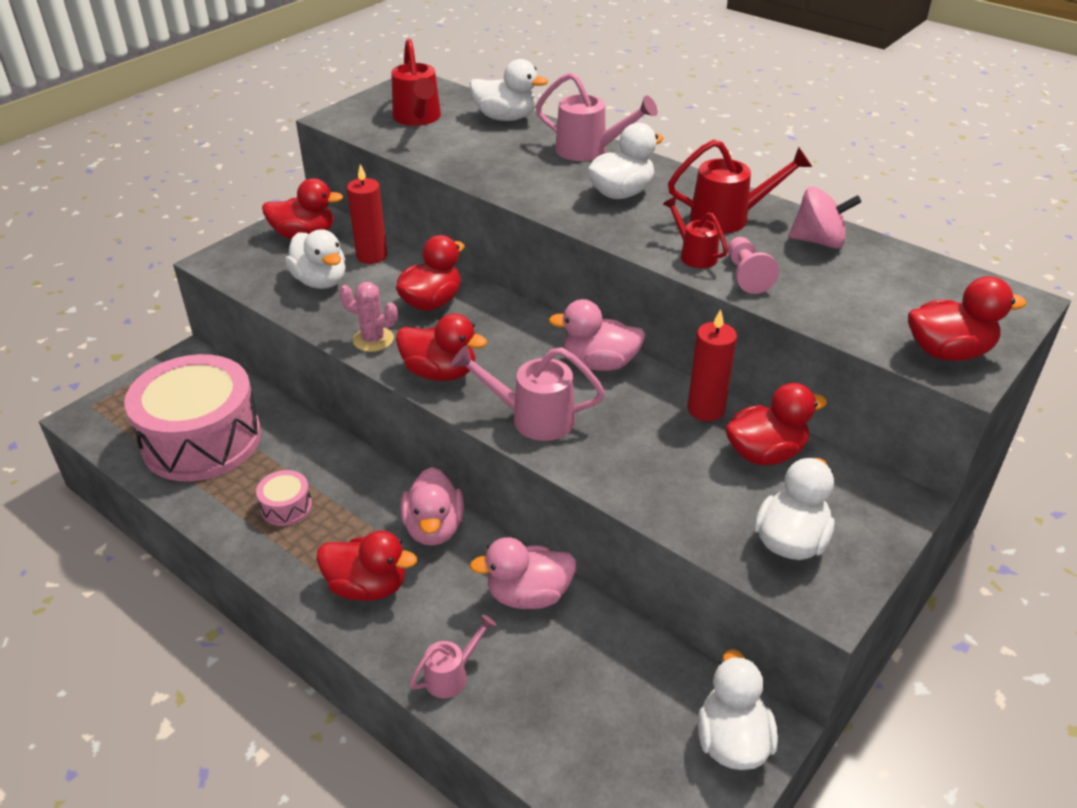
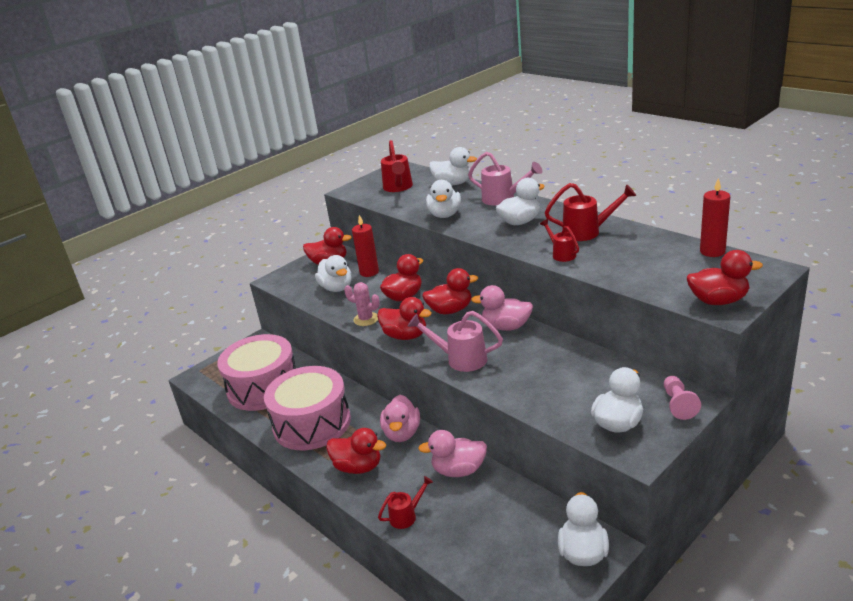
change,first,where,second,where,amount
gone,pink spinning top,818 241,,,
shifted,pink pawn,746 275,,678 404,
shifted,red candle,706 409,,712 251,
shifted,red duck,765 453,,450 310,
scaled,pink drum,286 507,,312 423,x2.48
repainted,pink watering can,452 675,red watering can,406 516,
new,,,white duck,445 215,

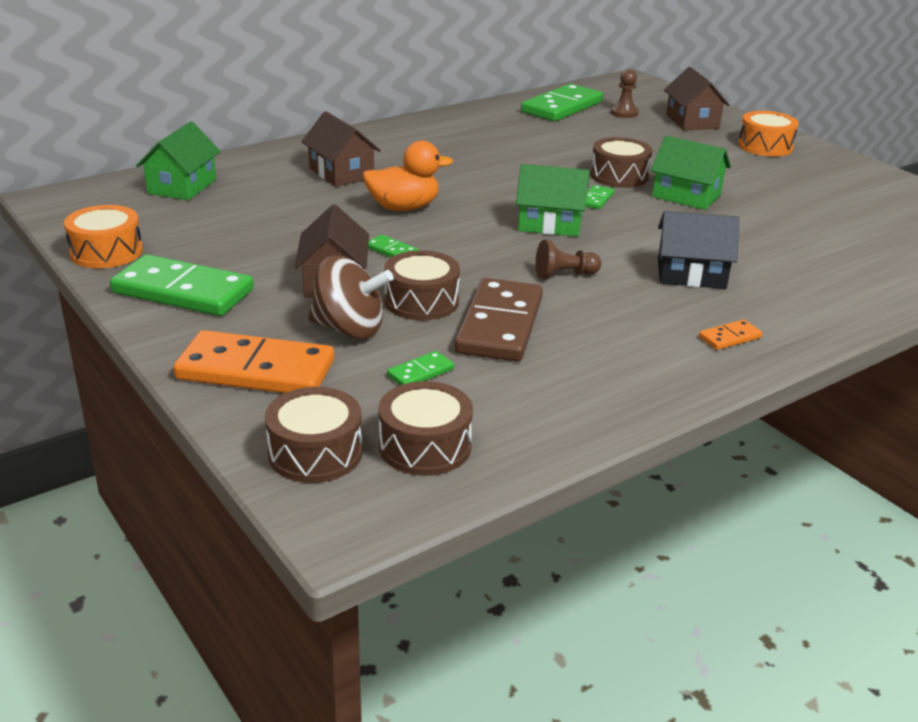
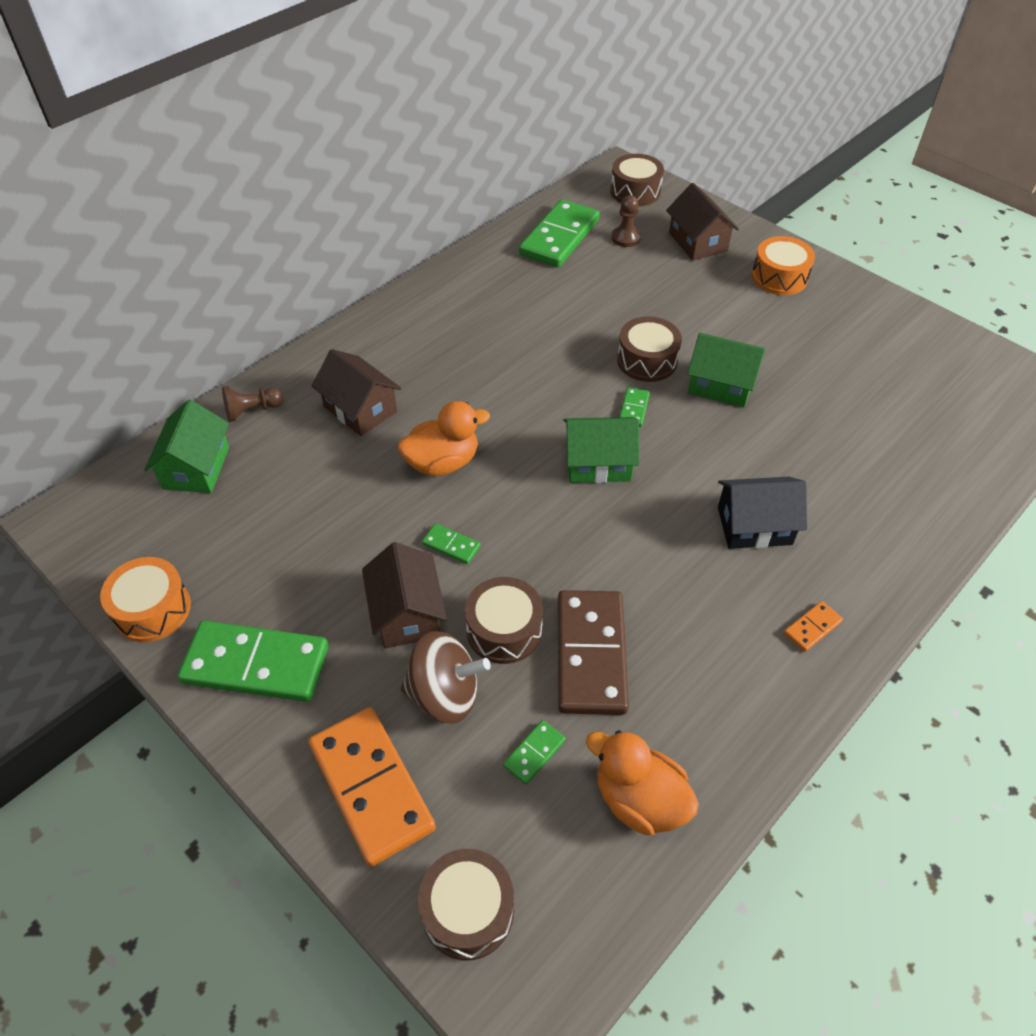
change,first,where,second,where,amount
shifted,brown pawn,564 275,,252 411,
rotated,orange domino,255 370,,371 787,60 degrees clockwise
shifted,brown drum,425 446,,635 191,
new,,,orange duck,639 800,

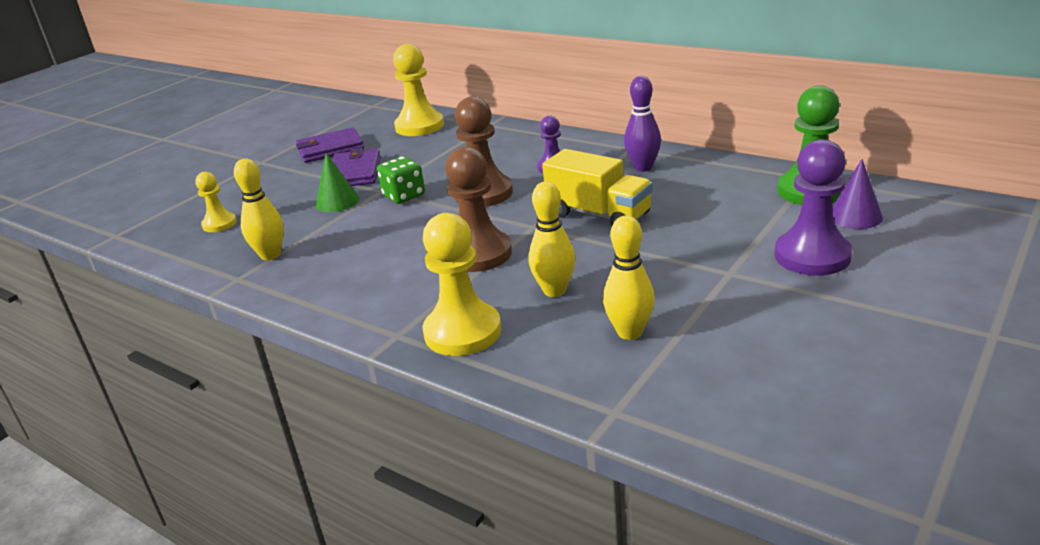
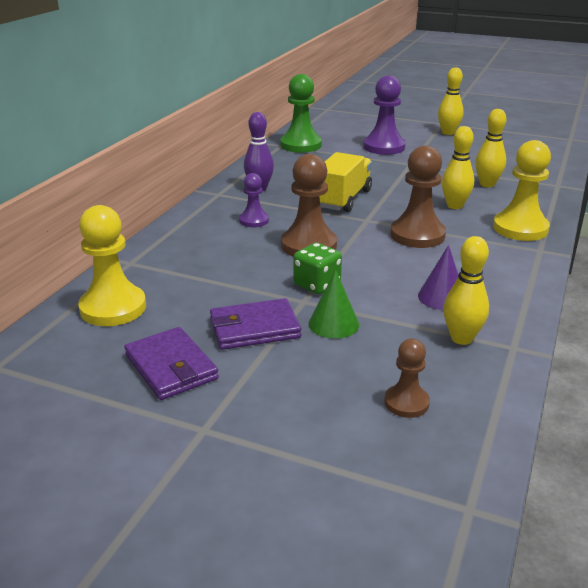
change,first,where,second,where,amount
shifted,purple cone,855 216,,441 297,
repainted,yellow pawn,219 224,brown pawn,406 403,
new,,,yellow bowling pin,448 133,

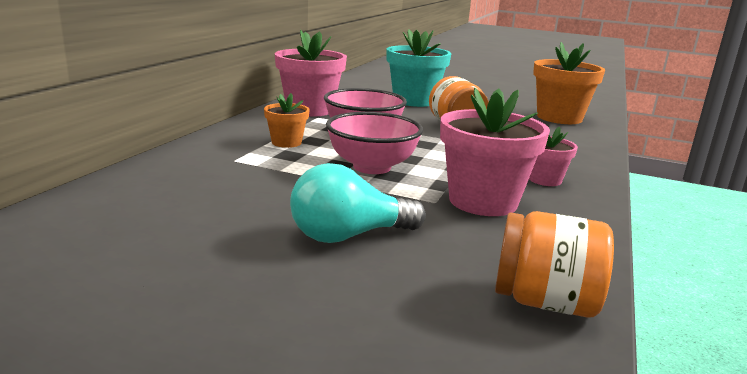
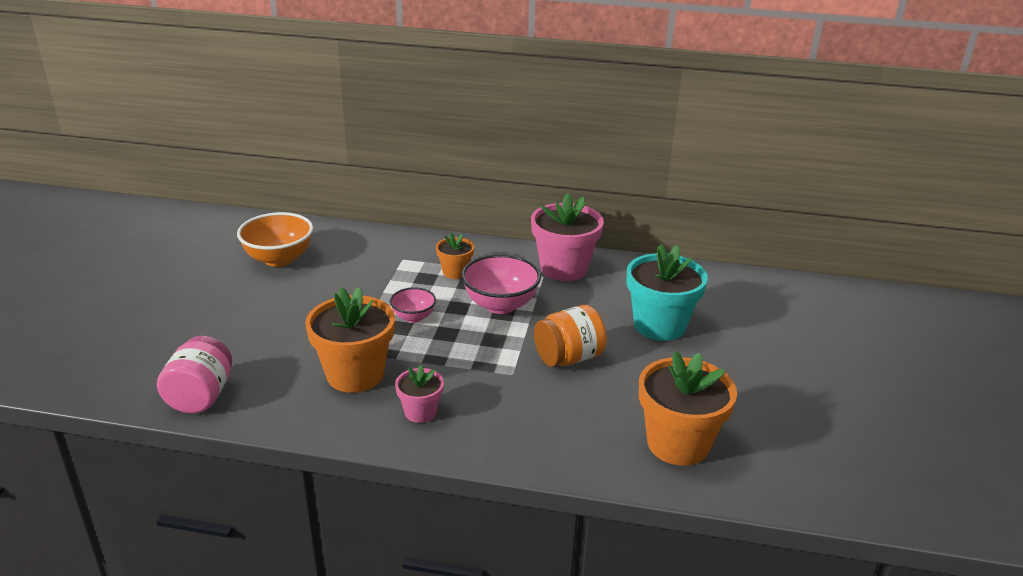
change,first,where,second,where,amount
repainted,pink flower pot,483 201,orange flower pot,355 374,
scaled,pink bowl,372 167,,413 317,x0.57
gone,turquoise light bulb,349 236,,,
repainted,orange jar,544 302,pink jar,201 396,
new,,,orange bowl,279 259,

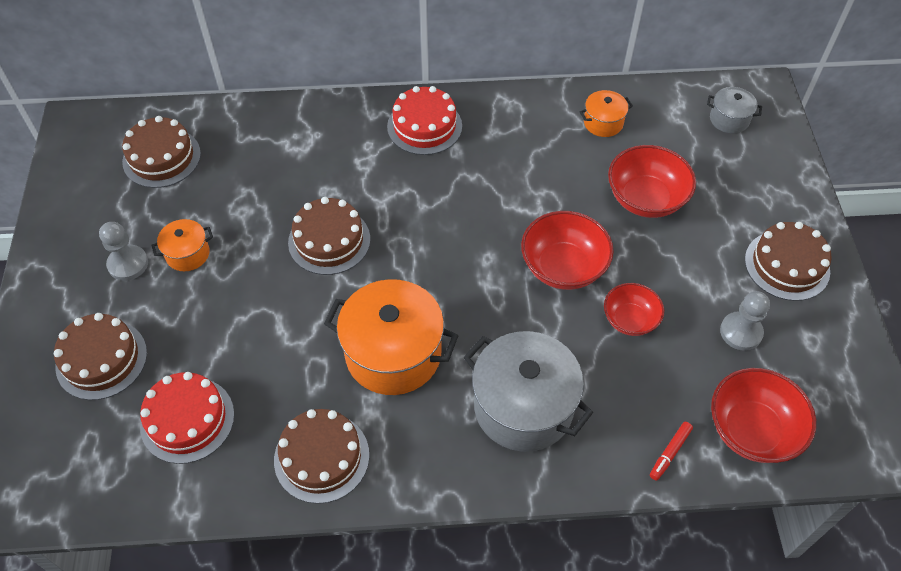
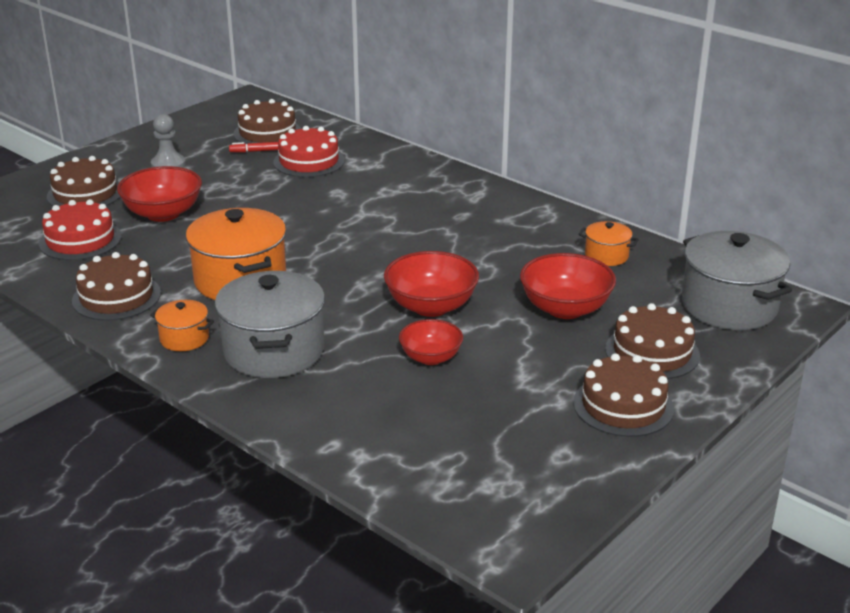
change,first,where,second,where,amount
shifted,red cake,424 126,,309 161,
scaled,grey pot,729 119,,729 306,x2.03
shifted,brown cake,329 240,,652 352,
shifted,orange pot,187 254,,184 338,
gone,grey pawn,741 332,,,
shifted,red bowl,752 430,,163 214,
shifted,red marker,669 453,,255 151,

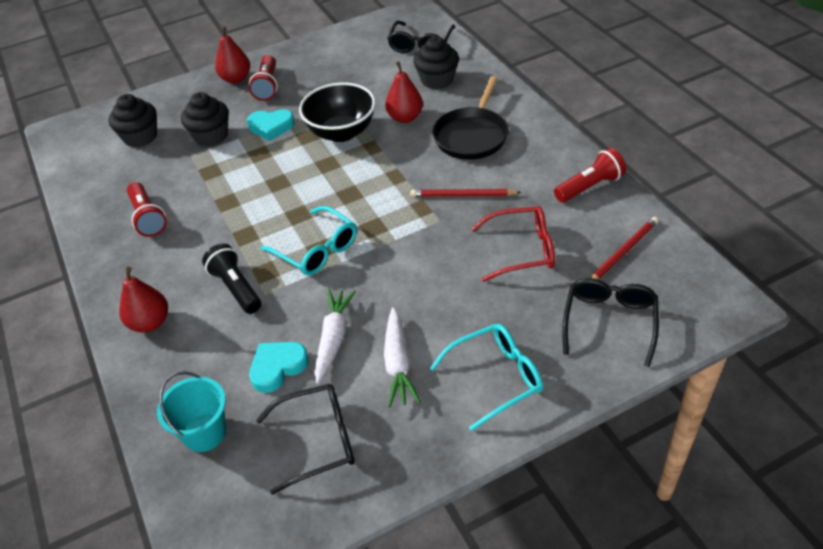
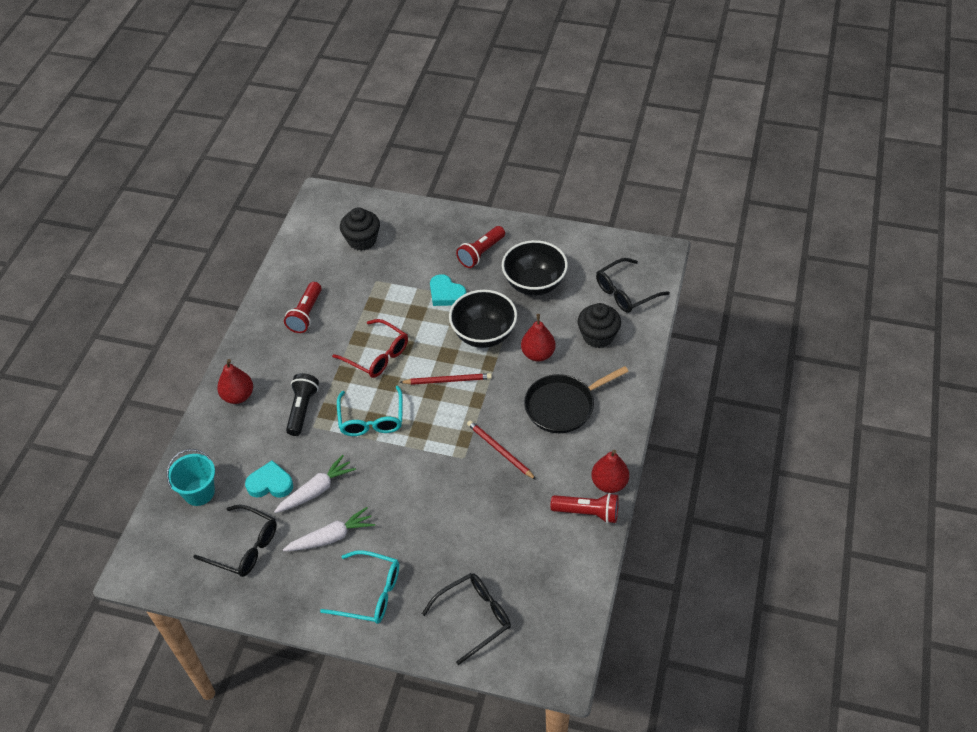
change,first,where,second,where,amount
shifted,red pear,236 79,,609 483,
gone,black cupcake,211 136,,,
shifted,red glasses,522 250,,377 355,
shifted,red pencil,623 252,,448 380,
rotated,white carrot,398 363,,331 537,150 degrees counterclockwise
new,,,black bowl,534 284,

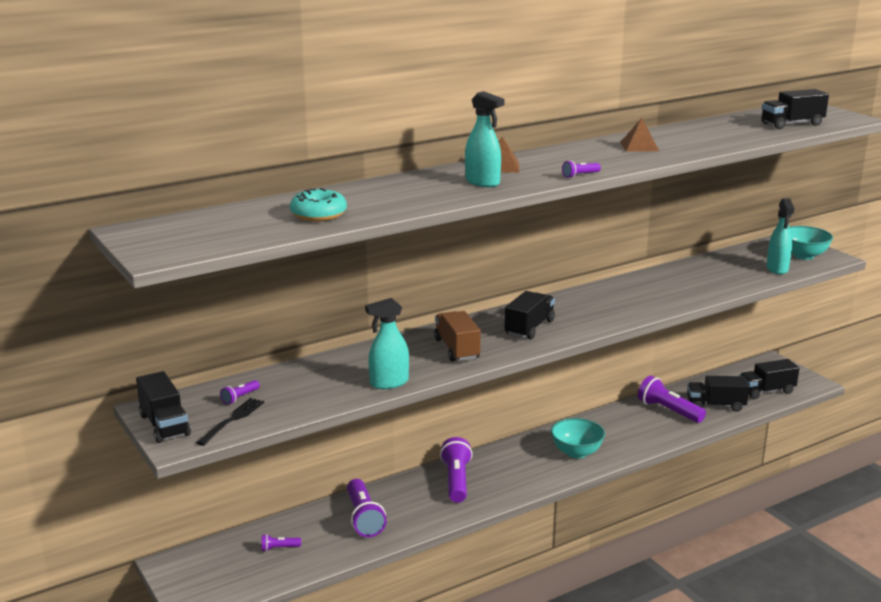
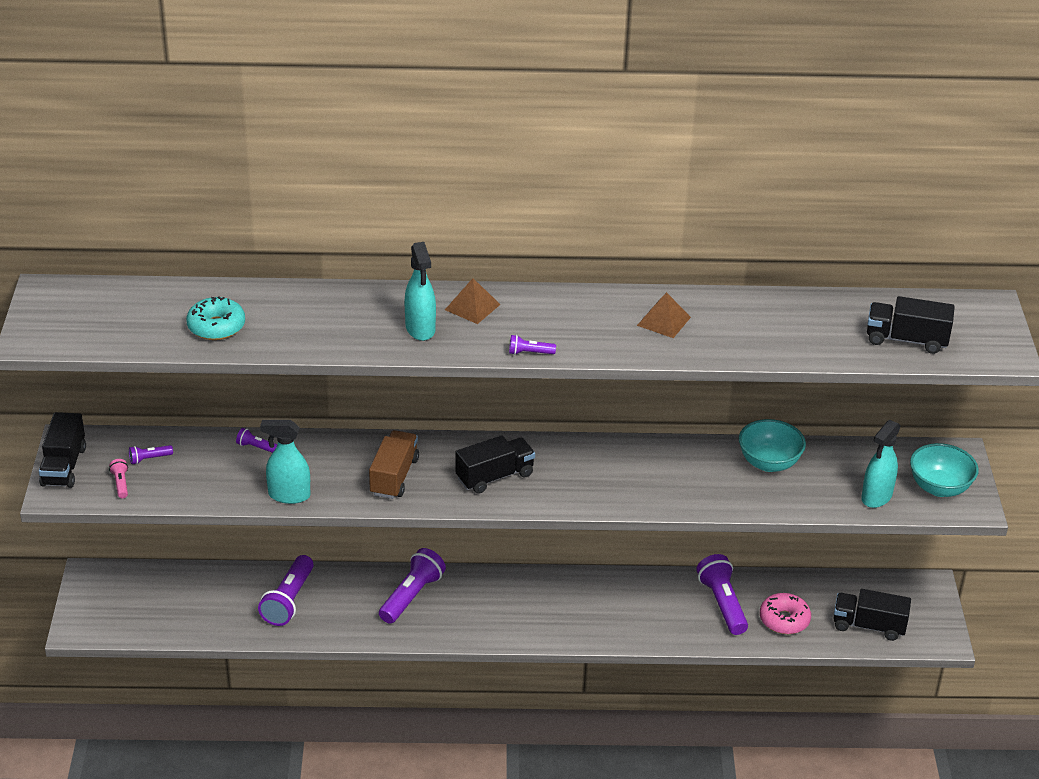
change,first,where,second,where,amount
swapped,black truck,715 406,pink donut,784 620,
swapped,black fork,232 419,pink flashlight,121 483,
shifted,turquoise bowl,576 452,,769 463,
shifted,purple flashlight,279 548,,256 447,

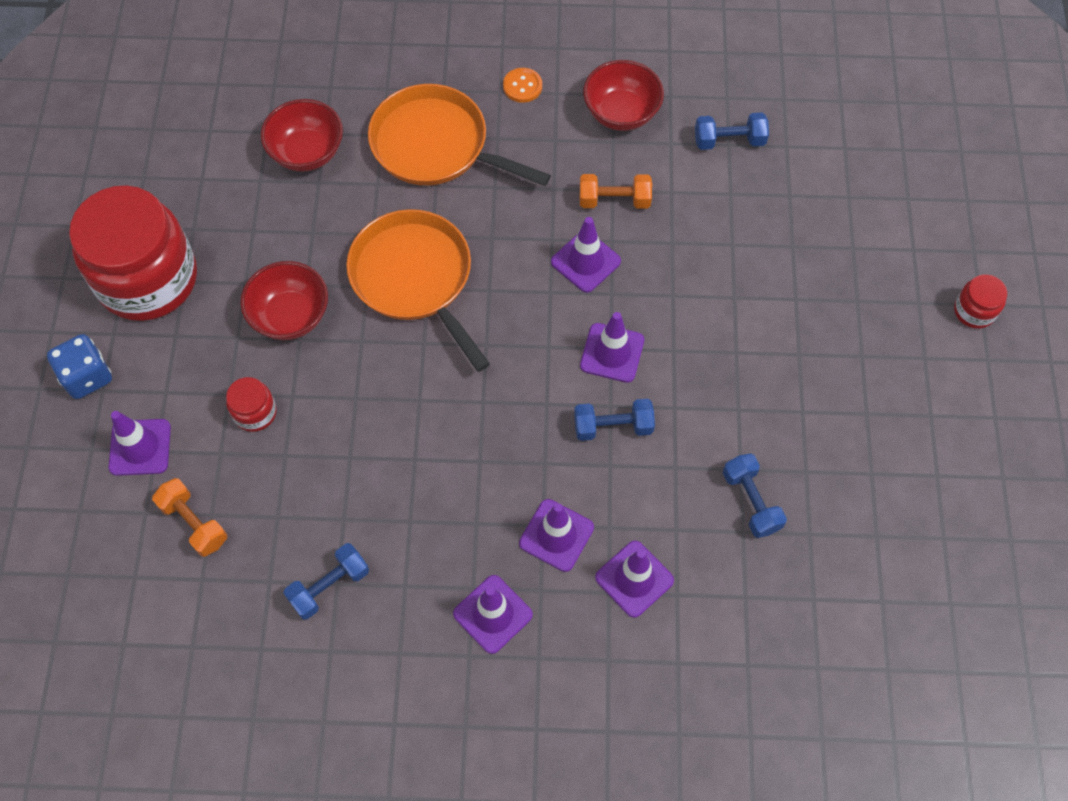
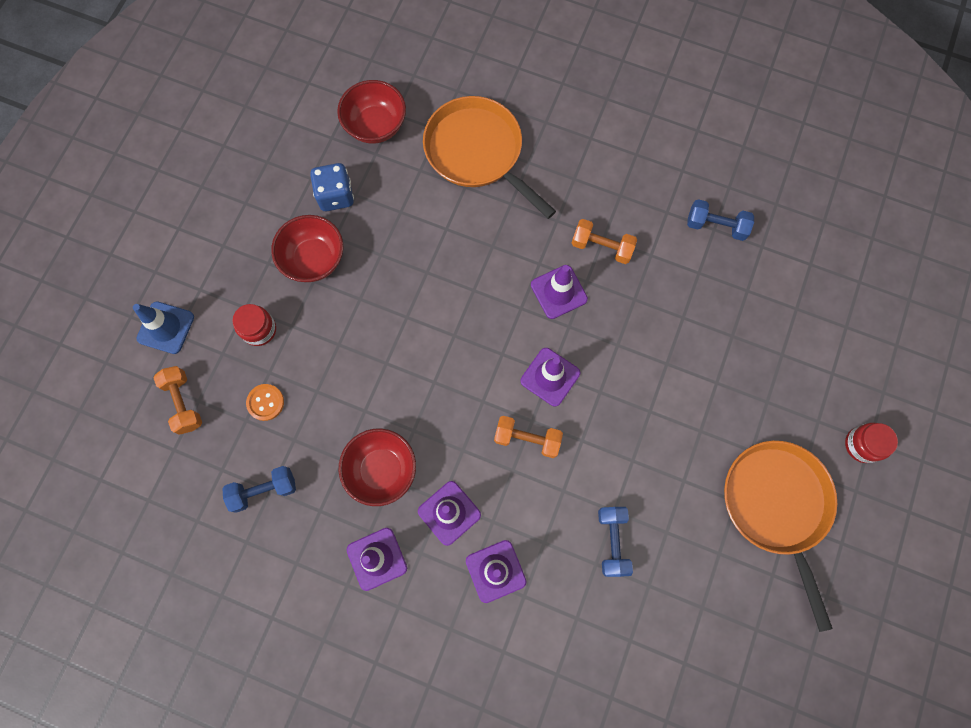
change,first,where,second,where,amount
shifted,red bowl,621 113,,381 470,
shifted,orange button,522 86,,265 402,
gone,red jar,148 279,,,
shifted,orange pan,415 278,,776 506,
shifted,blue dice,87 376,,335 196,
repainted,blue dumbbell,613 426,orange dumbbell,527 439,
repainted,purple traffic cone,140 447,blue traffic cone,166 328,

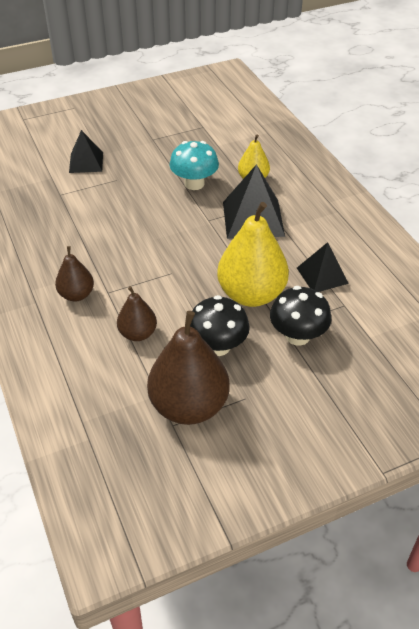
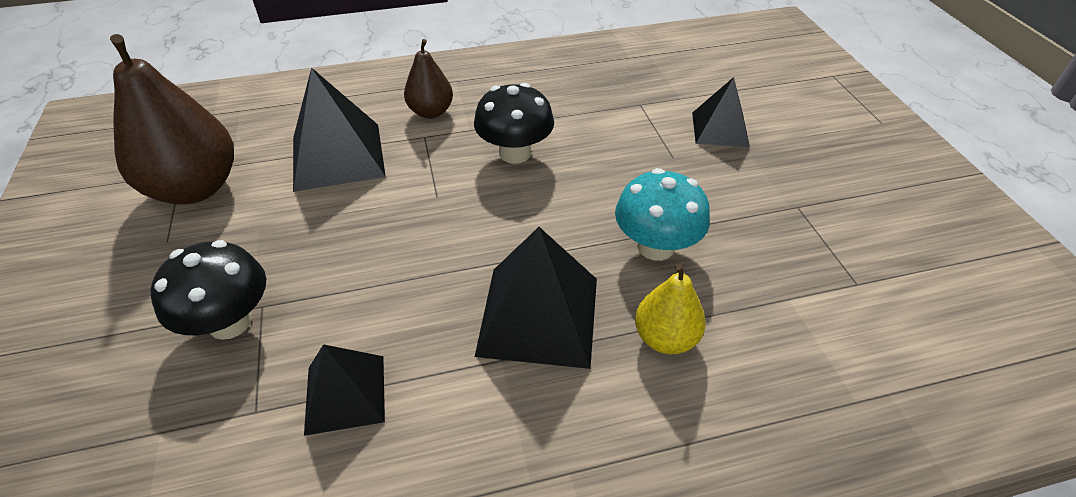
change,first,where,second,where,amount
gone,yellow pear,251 294,,,
swapped,brown pear,138 333,black pyramid,337 156,
shifted,black mushroom,218 346,,515 153,

